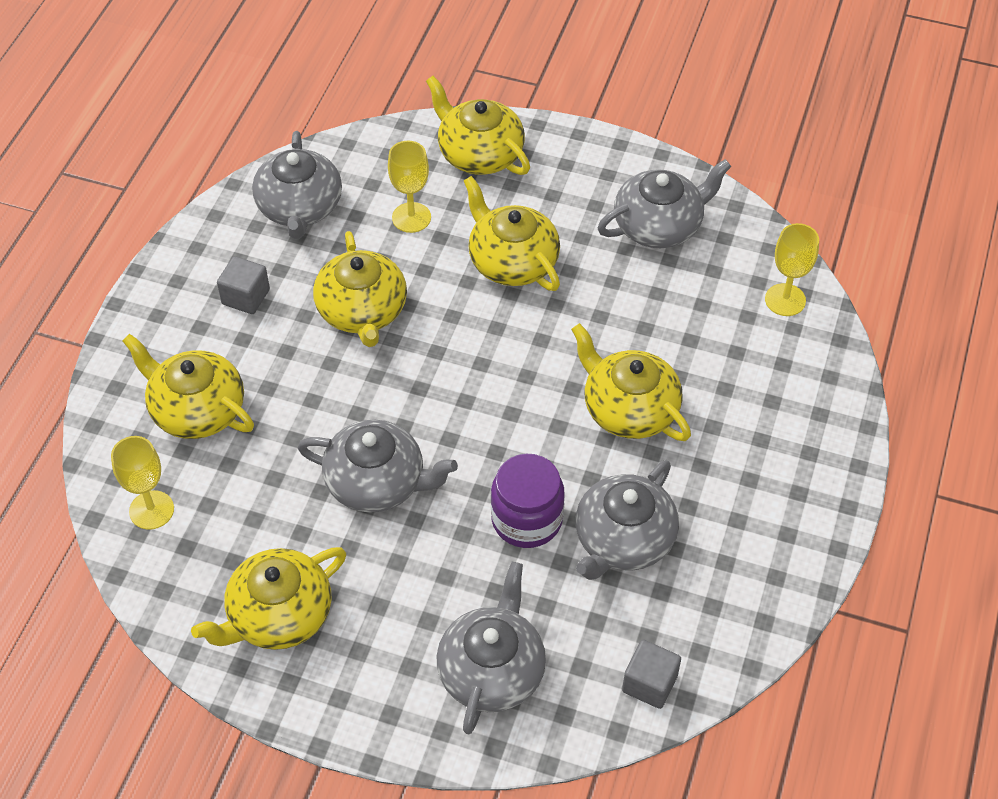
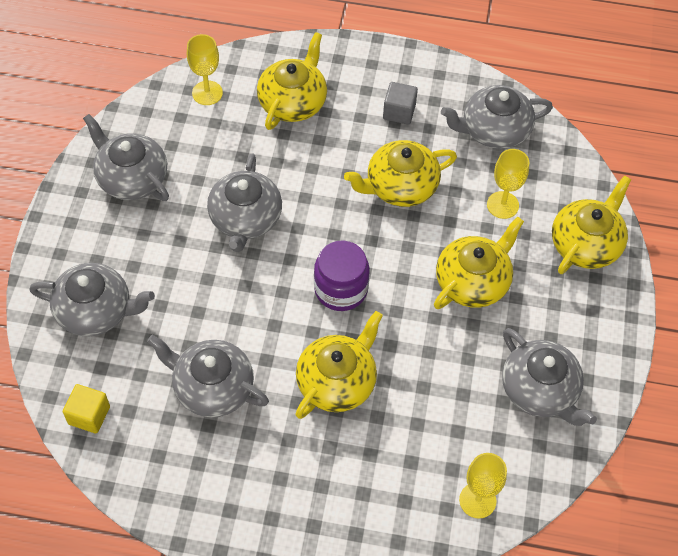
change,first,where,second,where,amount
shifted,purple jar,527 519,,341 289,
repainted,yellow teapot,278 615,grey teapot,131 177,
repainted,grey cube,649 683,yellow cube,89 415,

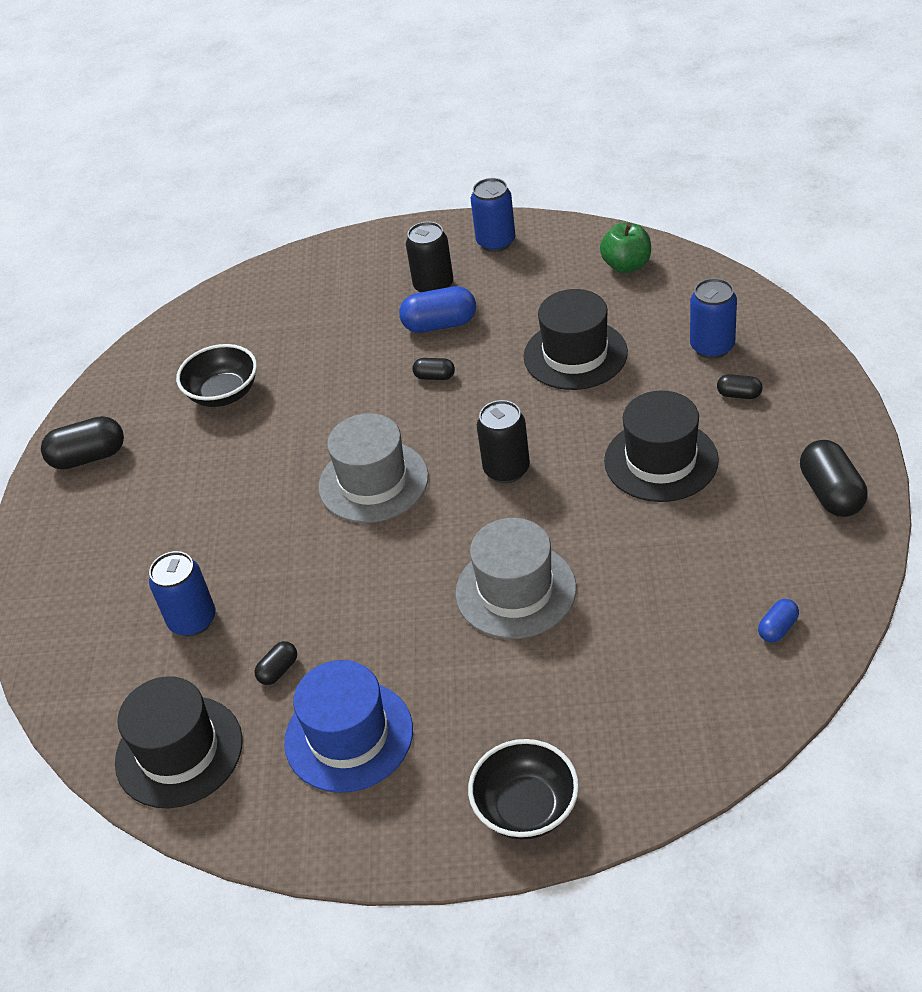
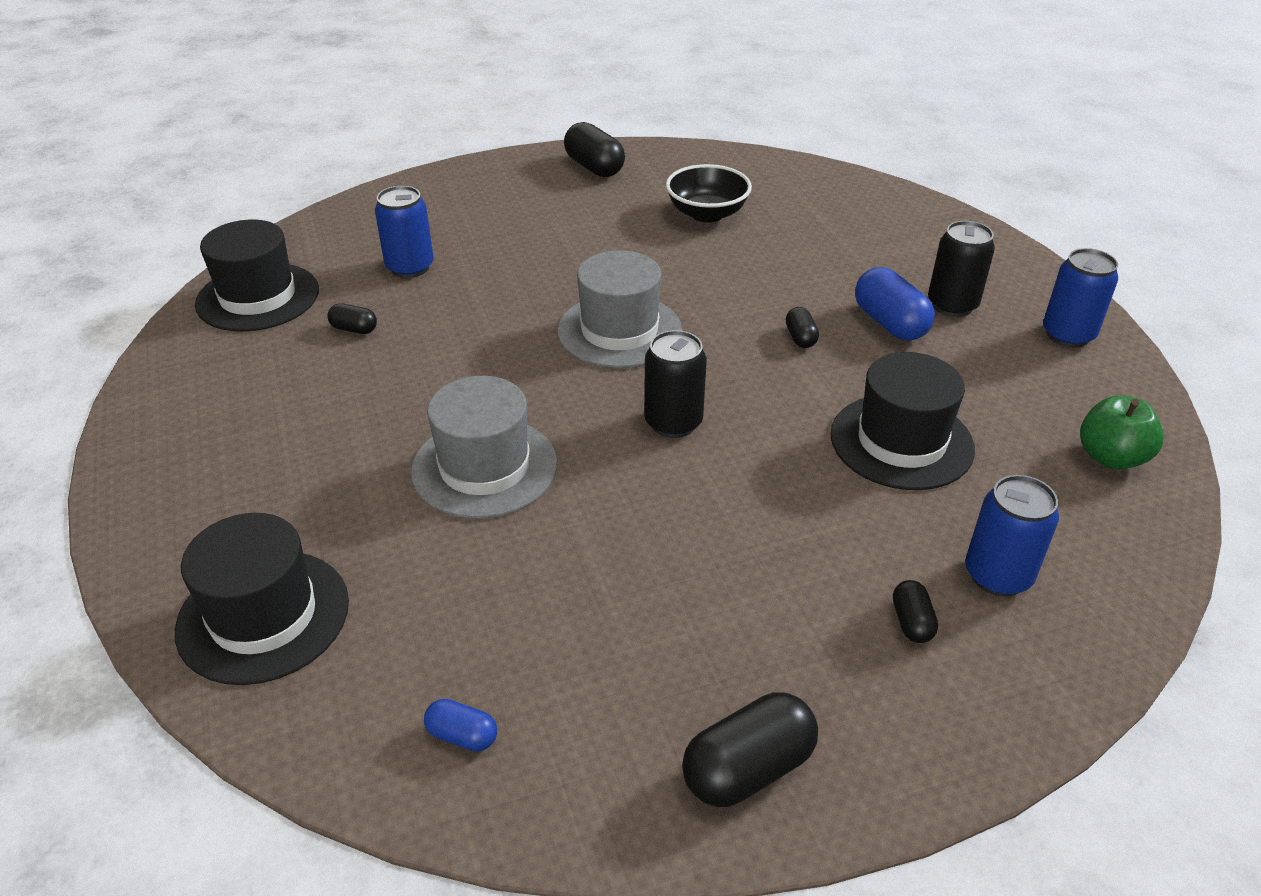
change,first,where,second,where,amount
shifted,black hat,661 460,,263 616,
gone,blue hat,349 736,,,
gone,black bowl,526 808,,,

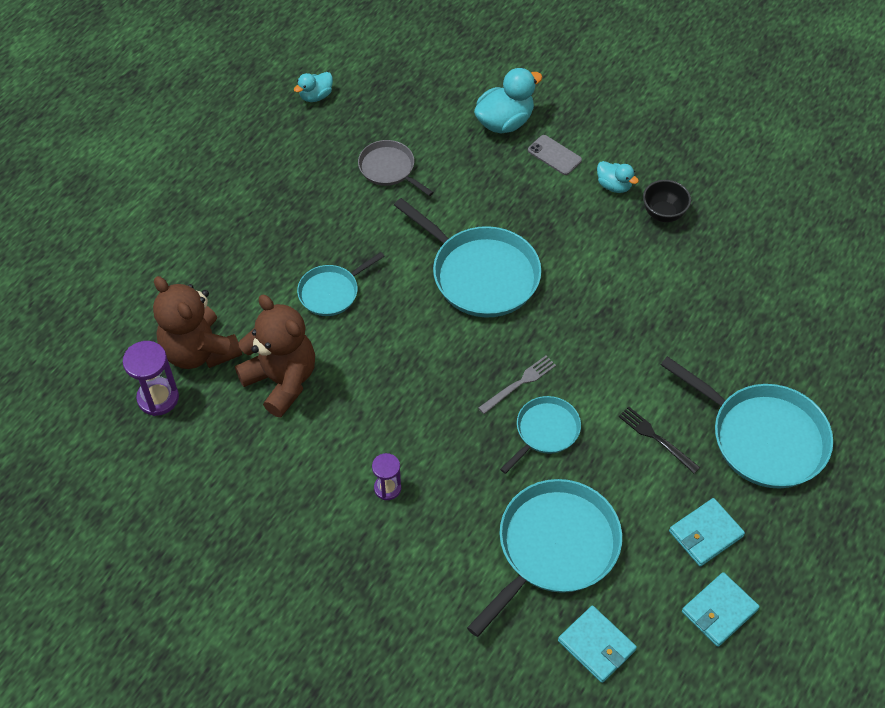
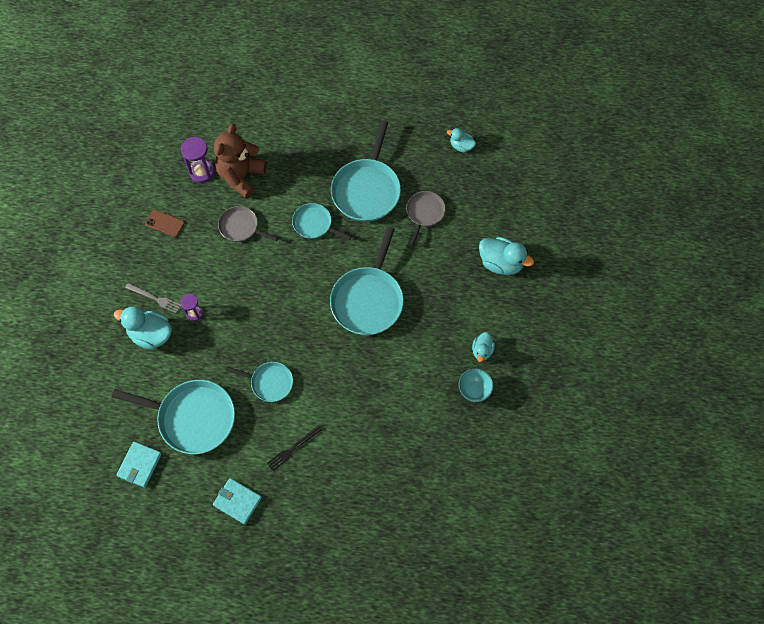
change,first,where,second,where,amount
gone,grey phone,554 155,,,
repainted,black bowl,663 214,turquoise bowl,474 390,
swapped,brown teddy bear,281 380,grey pan,241 227,
shifted,grey fork,519 383,,155 298,
shifted,turquoise pan,763 438,,367 190,
rotated,black fork,656 438,,293 449,150 degrees counterclockwise
gone,turquoise wallet,719 611,,,
new,,,brown phone,165 223,
new,,,turquoise duck,150 334,

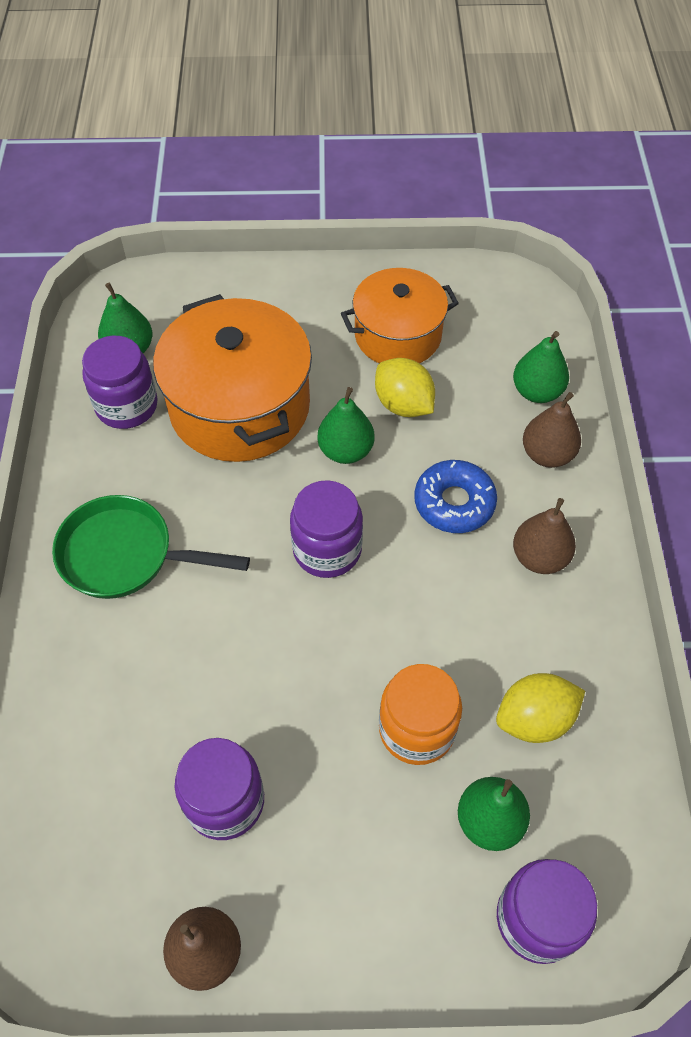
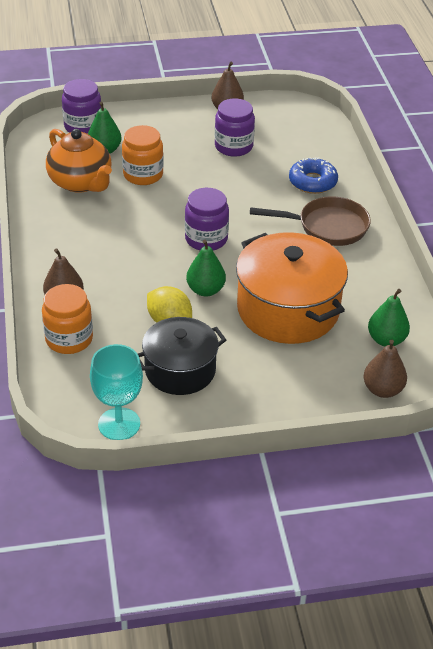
change,first,where,second,where,amount
repainted,orange pot,398 335,black pot,180 370,
swapped,green pear,536 392,orange jar,69 339,
gone,purple jar,127 406,,,
shifted,blue donut,454 503,,312 182,
repainted,green pan,125 555,brown pan,327 227,
shifted,brown pear,539 557,,382 390,
swapped,yellow lemon,534 719,orange teapot,81 182,
new,,,turquoise goblet,119 424,

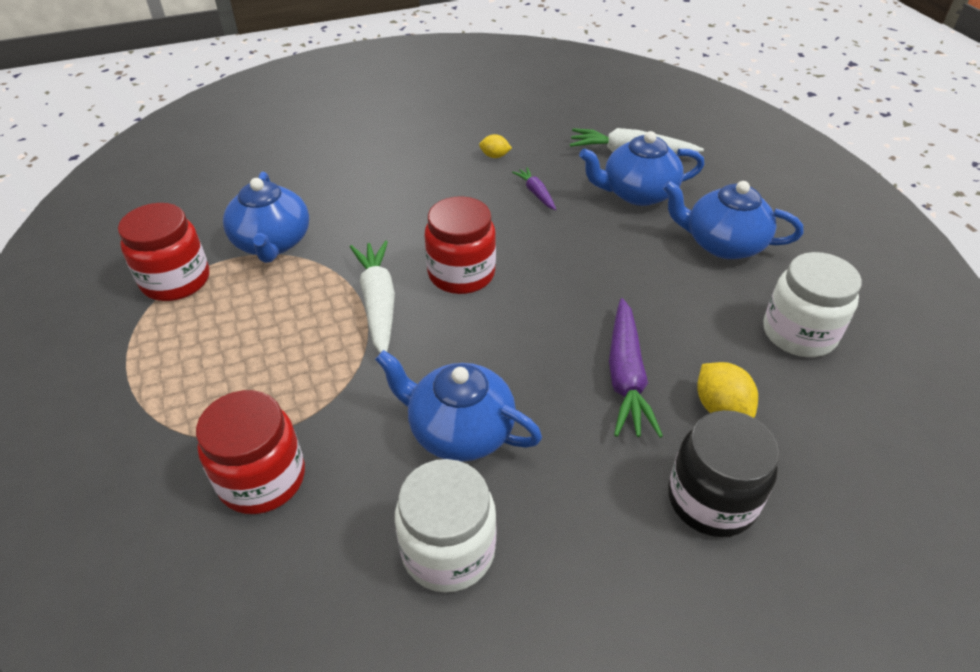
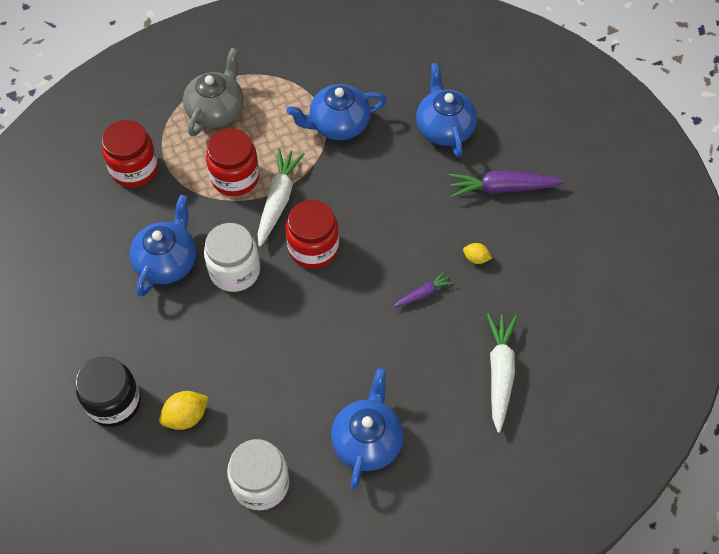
change,first,where,second,where,amount
shifted,blue teapot,637 193,,444 128,
rotated,yellow lemon,495 156,,476 258,75 degrees counterclockwise
shifted,red jar,176 280,,235 177,
rotated,white carrot,378 303,,278 200,60 degrees counterclockwise
shifted,purple carrot,626 376,,502 188,
shifted,white jar,448 550,,235 271,
new,,,grey teapot,216 110,

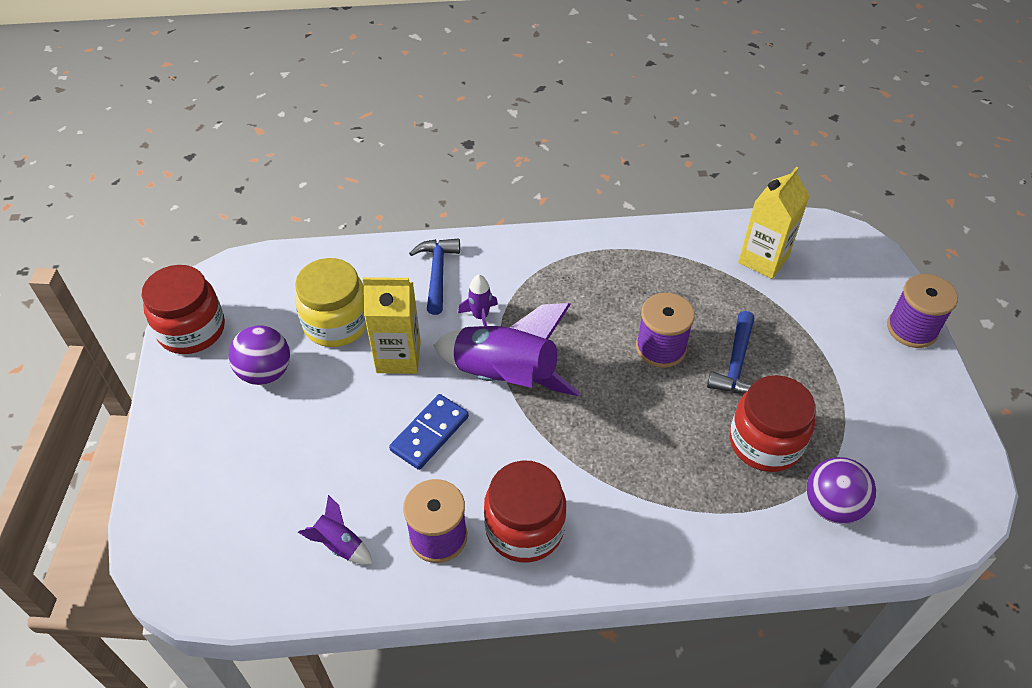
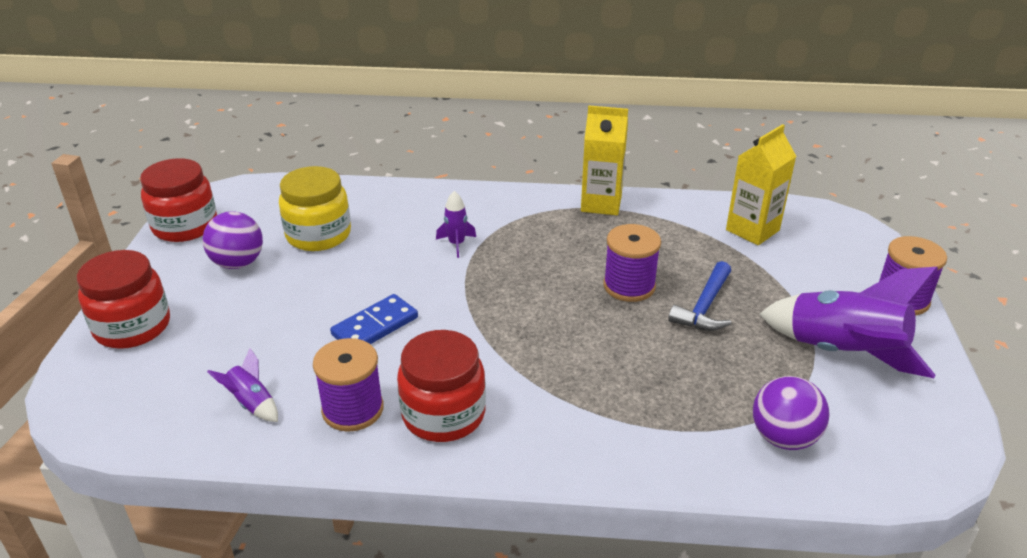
change,first,where,second,where,amount
gone,blue hammer,437 273,,,
shifted,yellow carton,398 357,,601 204,
shifted,purple rocket,505 376,,842 353,
shifted,red jar,765 442,,132 327,

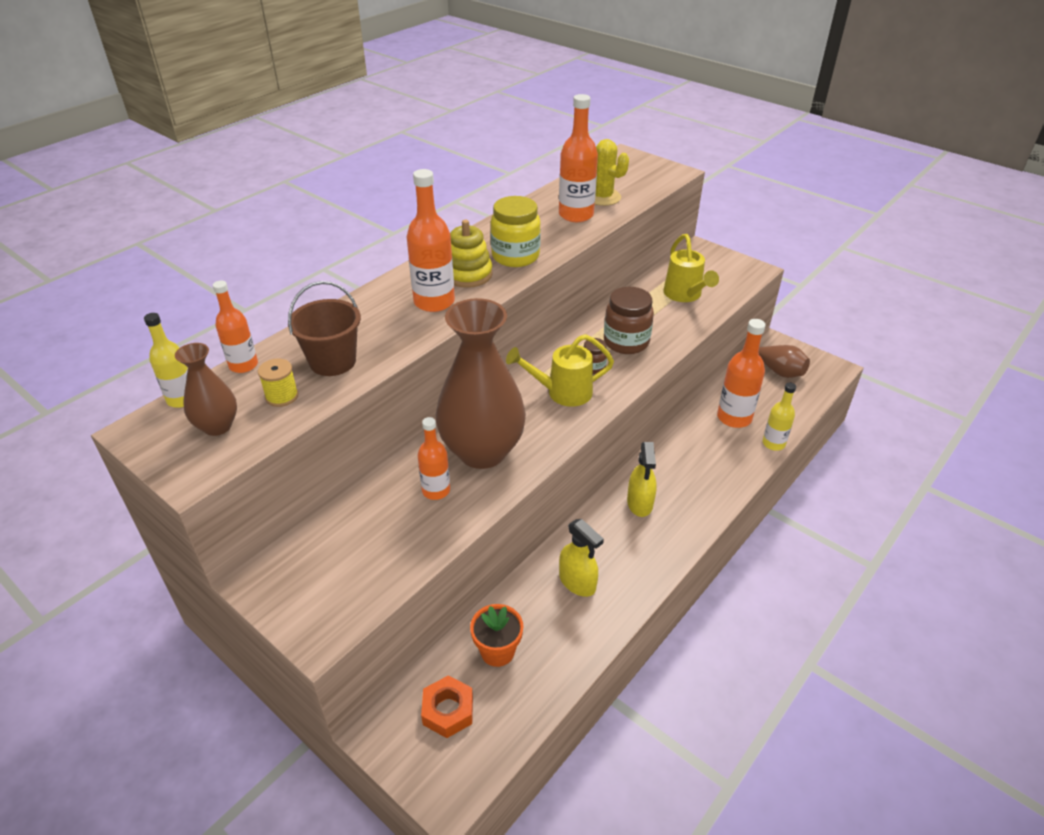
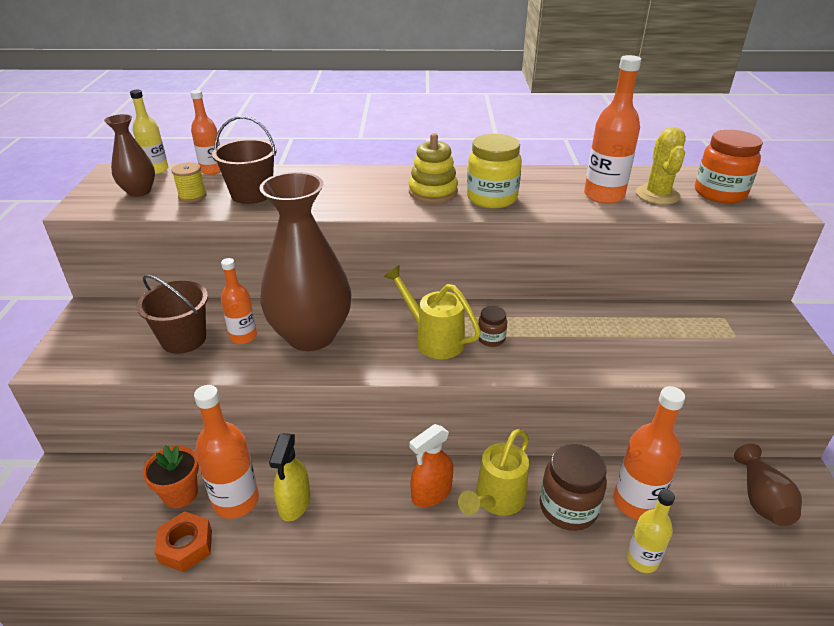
change,first,where,second,where,amount
shifted,orange bottle,434 302,,236 501,
shifted,yellow watering can,685 295,,496 500,
shifted,brown jar,626 342,,568 508,
repainted,yellow spray bottle,640 503,orange spray bottle,431 493,
shifted,orange nut,448 711,,186 546,
new,,,orange jar,719 193,
new,,,brown bucket,183 339,

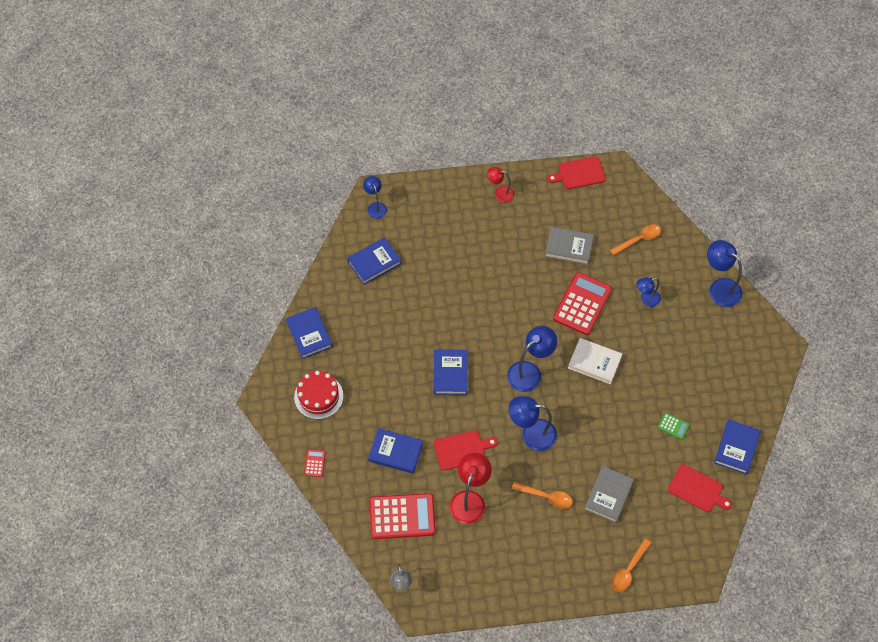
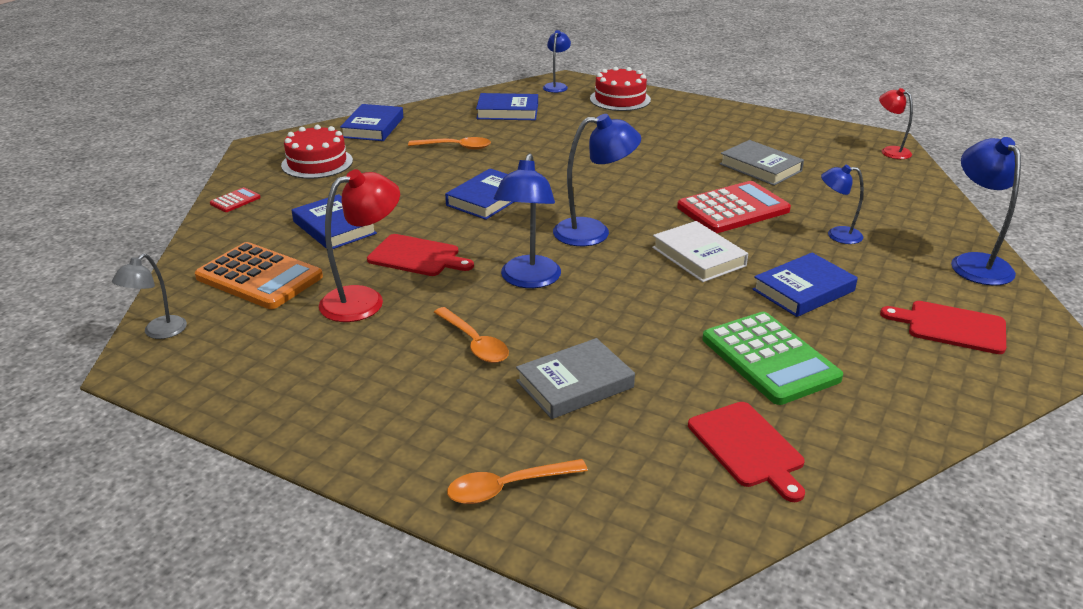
change,first,where,second,where,amount
shifted,red cutting board,579 173,,951 327,
shifted,red lamp,500 193,,890 151,
shifted,orange spoon,639 239,,455 147,
rotated,blue lamp,531 434,,528 280,120 degrees counterclockwise
scaled,green calculator,673 426,,769 359,x2.26
shifted,blue book,736 448,,803 290,
repainted,red calculator,402 516,orange calculator,259 277,
new,,,red cake,620 99,

